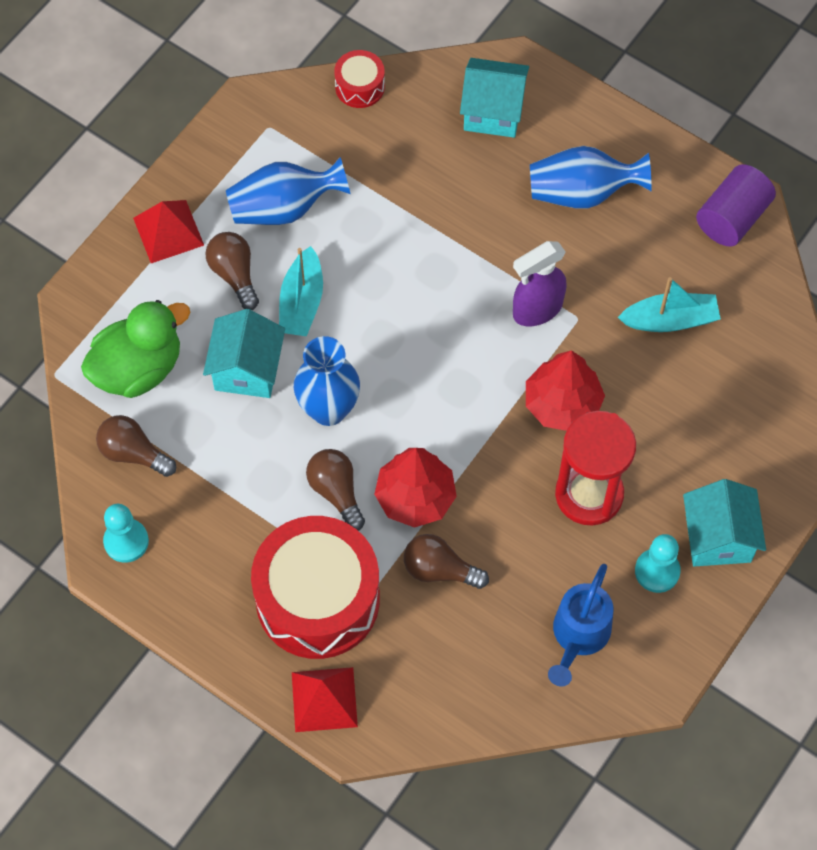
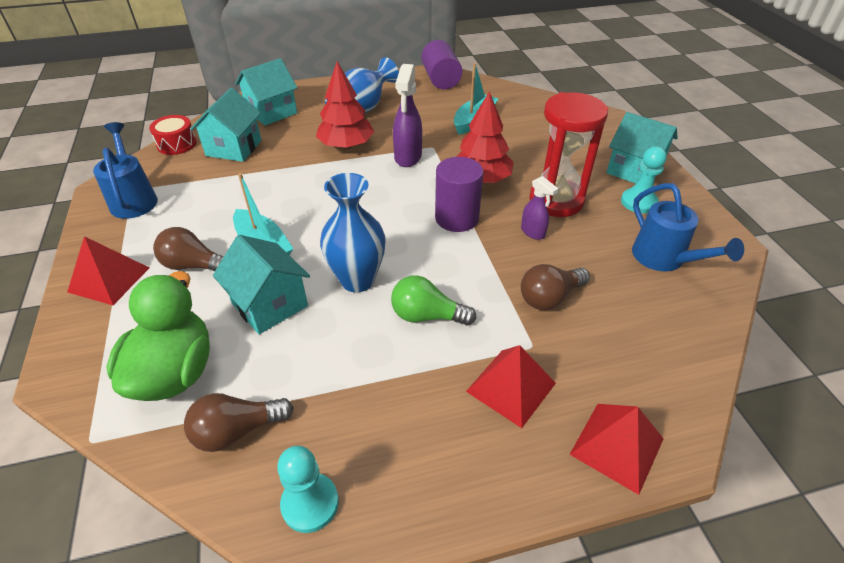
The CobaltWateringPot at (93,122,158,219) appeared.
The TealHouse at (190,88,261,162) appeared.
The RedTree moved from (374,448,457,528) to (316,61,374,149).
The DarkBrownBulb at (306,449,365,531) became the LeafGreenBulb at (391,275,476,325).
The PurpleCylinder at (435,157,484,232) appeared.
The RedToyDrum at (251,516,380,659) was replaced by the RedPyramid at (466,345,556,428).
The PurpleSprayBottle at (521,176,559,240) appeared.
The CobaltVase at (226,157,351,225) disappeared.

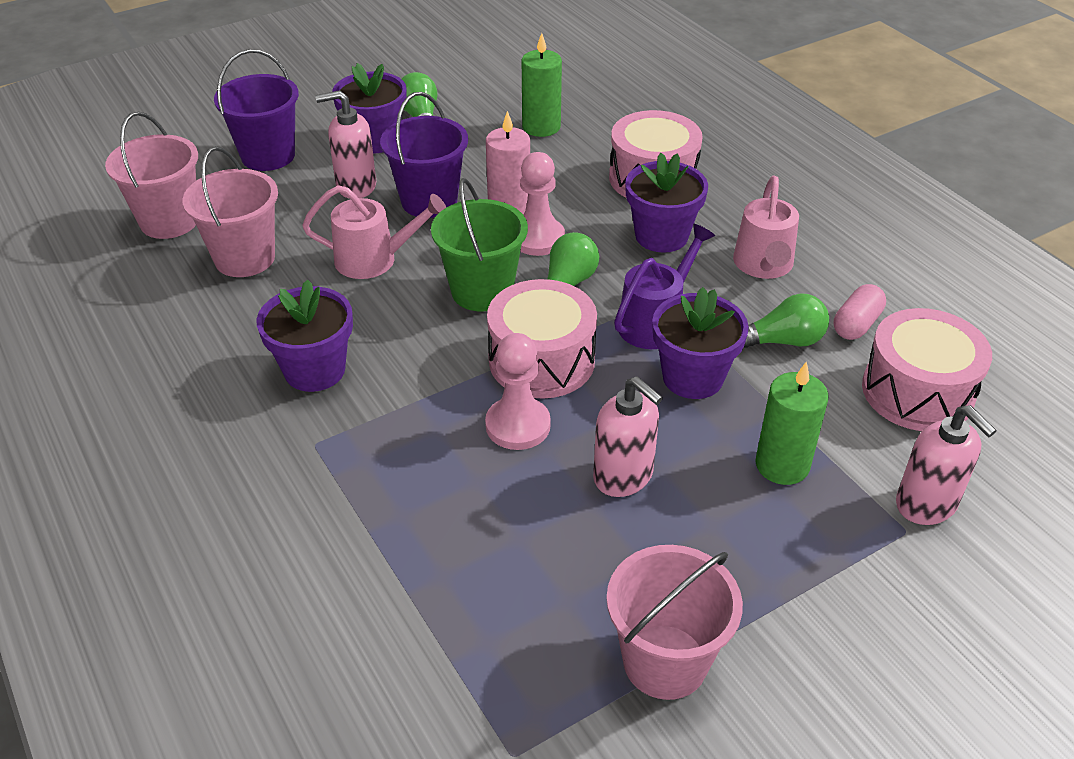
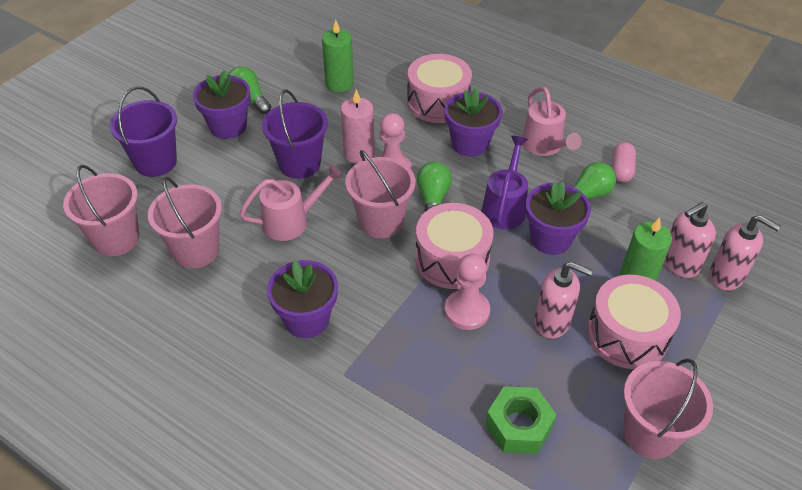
The LeafGreenSandBucket at (431,178,528,311) became the RosySandBucket at (345,150,416,238).
The LeafGreenNut at (485,386,557,454) appeared.
The RosyToyDrum moved from (862,308,992,431) to (587,275,681,369).
The RosySoapPump moved from (315,90,376,198) to (664,202,716,278).

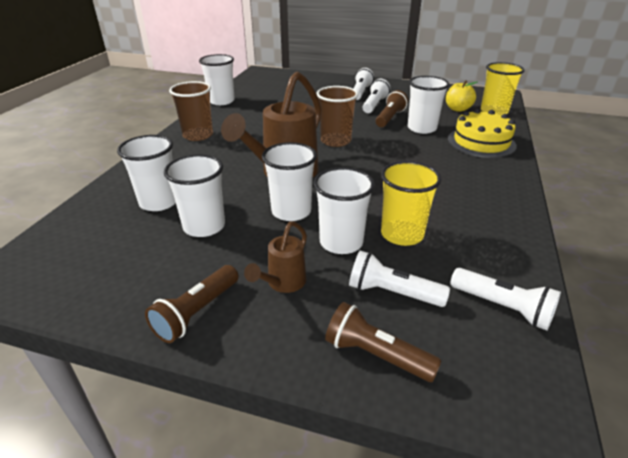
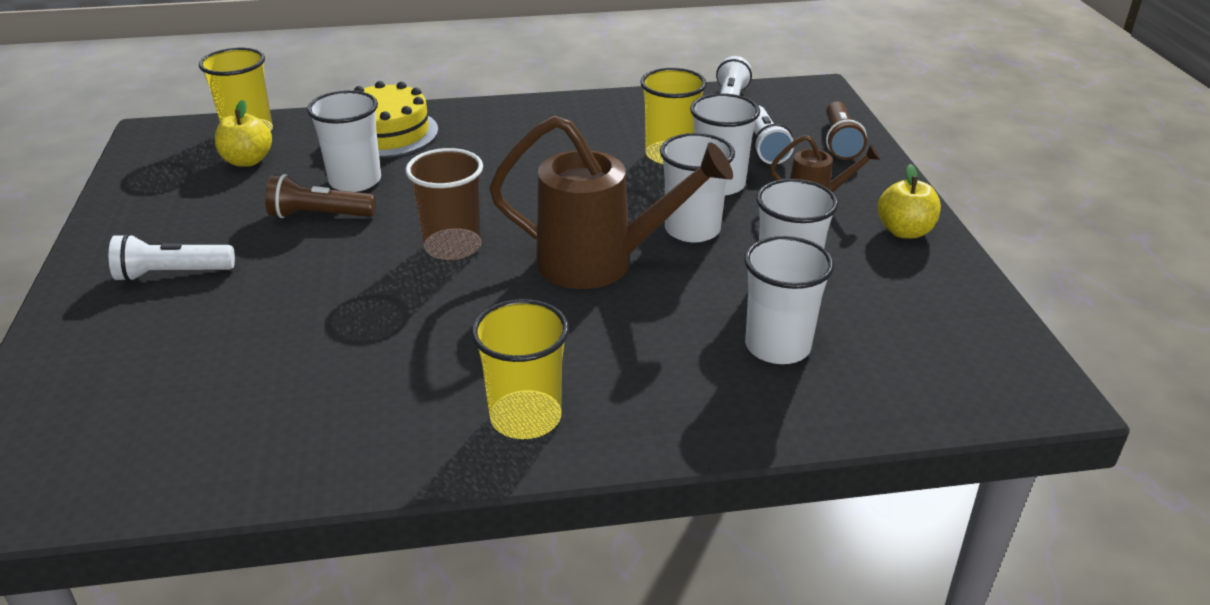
The DarkBrownTumbler at (169,81,213,141) became the BrightYellowTumbler at (471,299,569,439).
The DarkBrownPocketTorch at (145,265,239,343) was replaced by the BrightYellowToyApple at (878,164,941,238).
The WhiteTumbler at (199,54,235,105) disappeared.
The WhitePocketTorch at (362,79,391,113) disappeared.

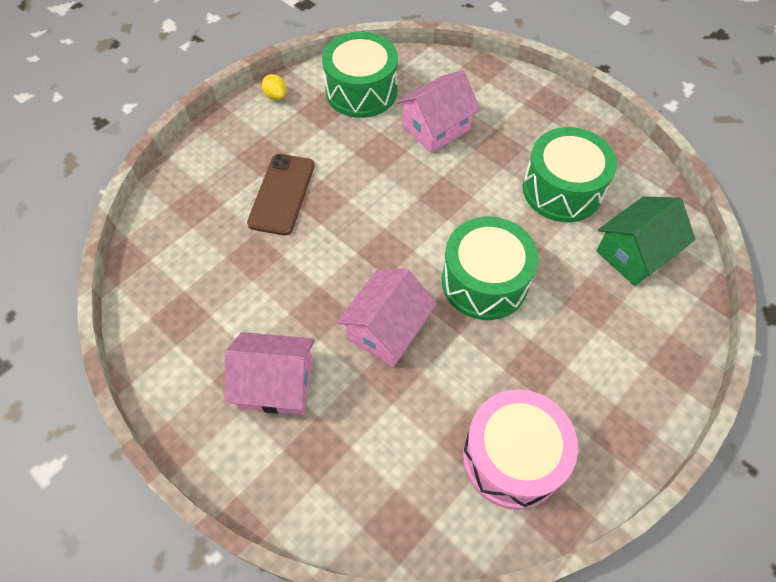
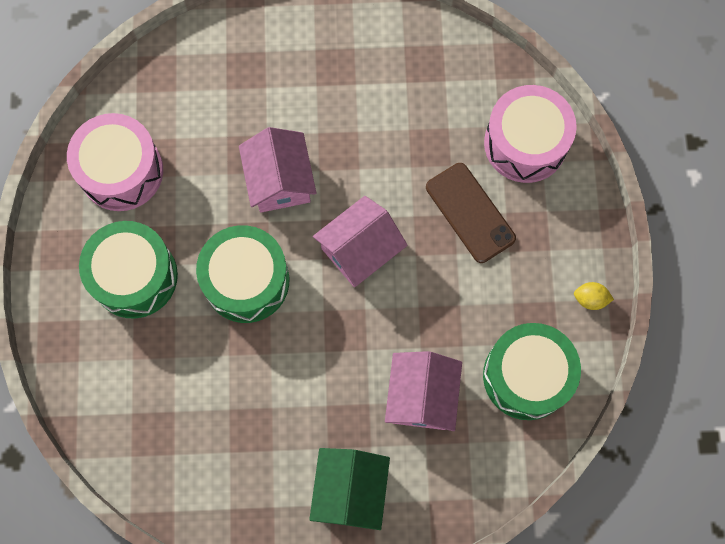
The LeafGreenToyDrum moved from (523,127,617,222) to (79,221,178,319).
The LeafGreenHouse moved from (596,196,695,286) to (309,448,390,530).
The RosyHouse moved from (225,332,315,415) to (313,196,408,287).
The RosyToyDrum at (484,85,577,183) appeared.

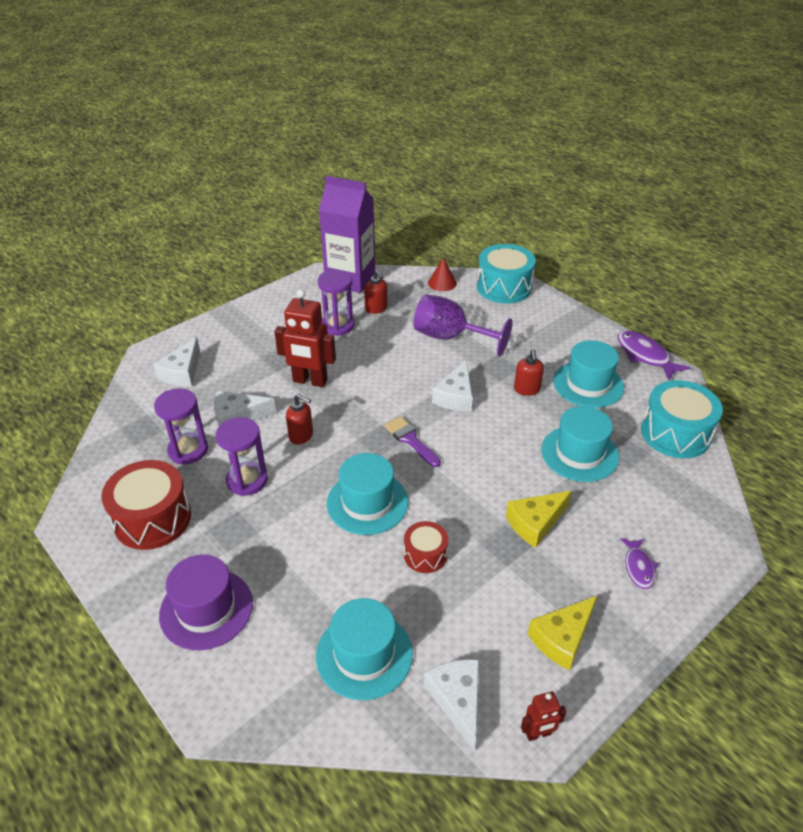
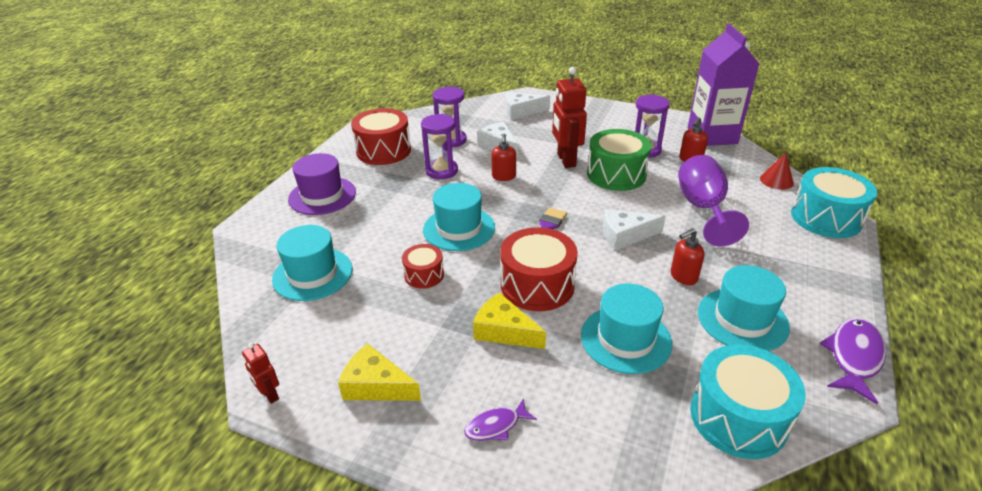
The RedToyDrum at (500,227,578,311) appeared.
The LeafGreenToyDrum at (587,129,651,191) appeared.
The WhiteCheeseWedge at (424,659,479,751) disappeared.

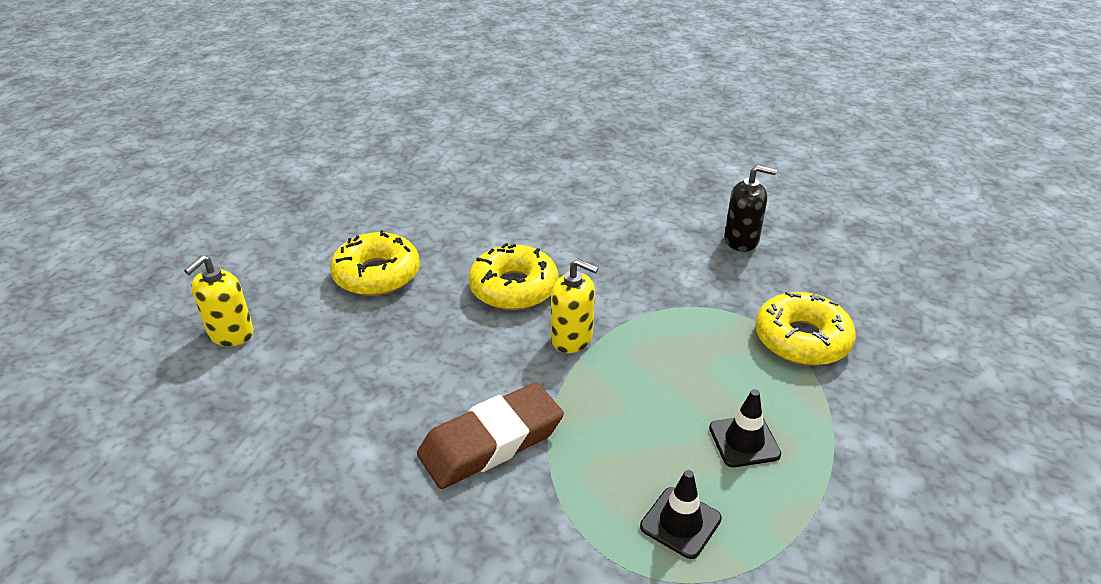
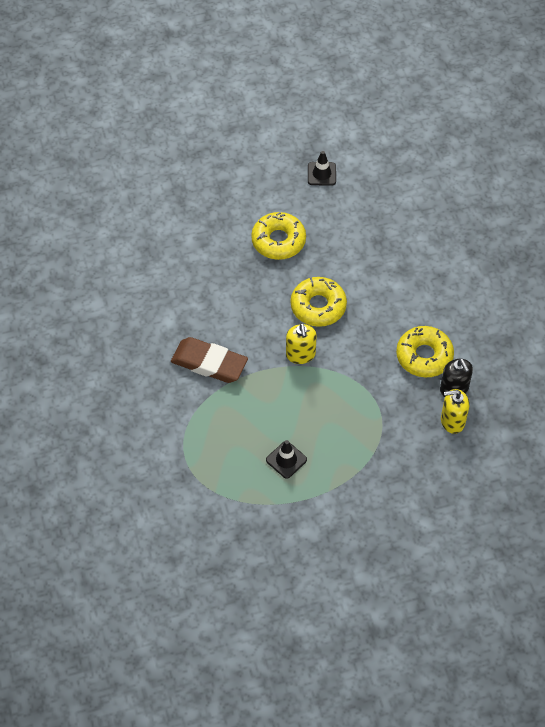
The EbonySafetyCone moved from (640,470,722,559) to (308,151,336,186).
The BrightYellowDoughnut moved from (755,291,856,366) to (396,326,454,377).
The BrightYellowSoapPump moved from (184,255,254,346) to (441,389,469,434).

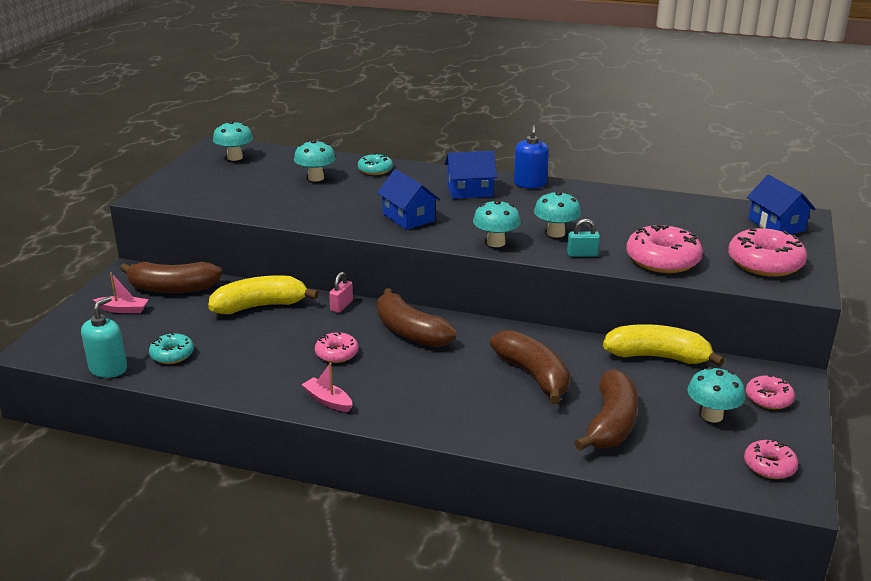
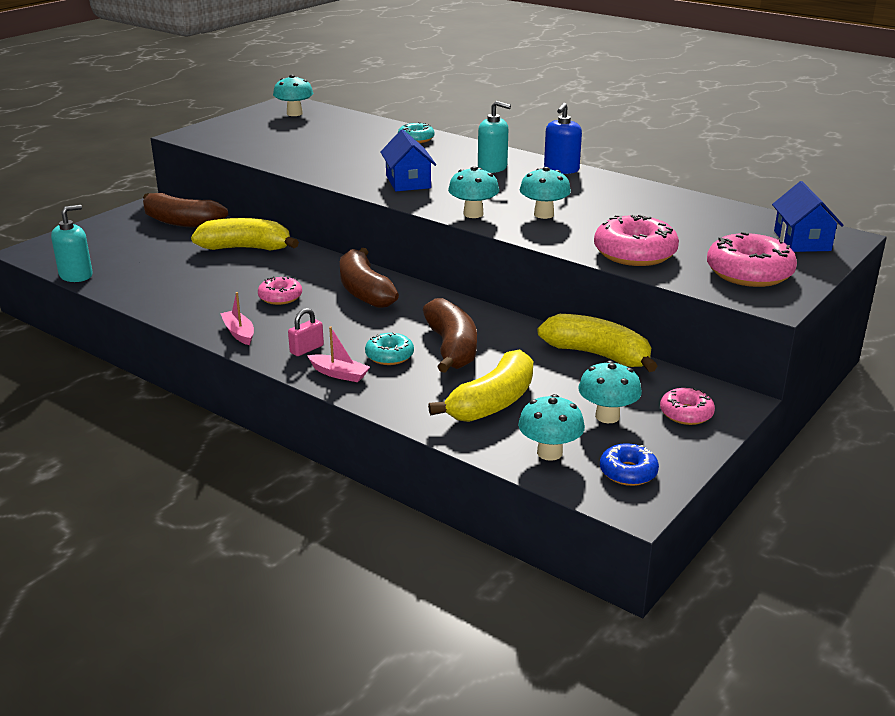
The RosySmallLock moved from (329,272,353,313) to (288,308,324,356).
The RosyToyBoat moved from (93,273,149,313) to (307,327,370,382).
The TealDoughnut moved from (149,333,194,364) to (365,332,414,365).
The DarkBrownBanana at (575,369,638,451) became the BrightYellowBanana at (428,349,533,422).
The CobaltHouse at (445,151,497,199) was replaced by the TealSoapPump at (478,101,511,173).
The TealFungus moved from (294,139,336,182) to (518,394,585,461).
The RosyDoughnut at (744,440,798,479) became the CobaltDoughnut at (600,443,659,486).
The TealSmallLock at (567,219,600,257) disappeared.

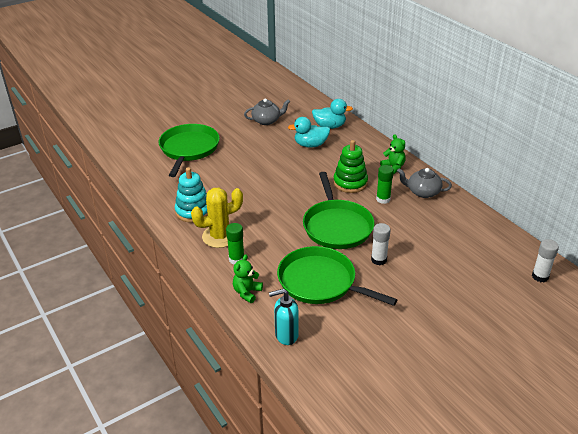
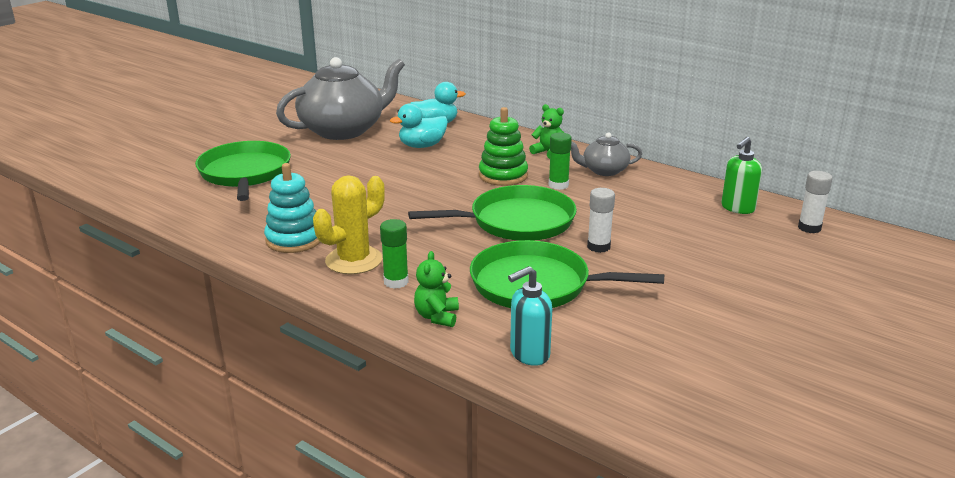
The AshGreyTeapot at (244,98,290,125) changed to 2.04 times the size.
The LeafGreenFryingPan at (303,172,374,249) turned 75 degrees counterclockwise.
The LeafGreenSoapPump at (721,137,762,214) appeared.

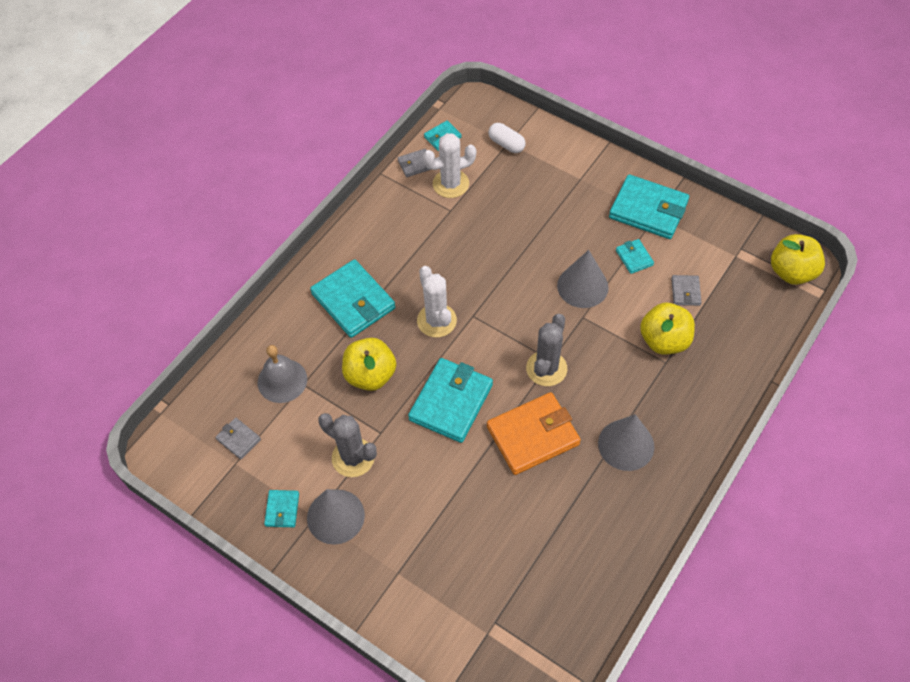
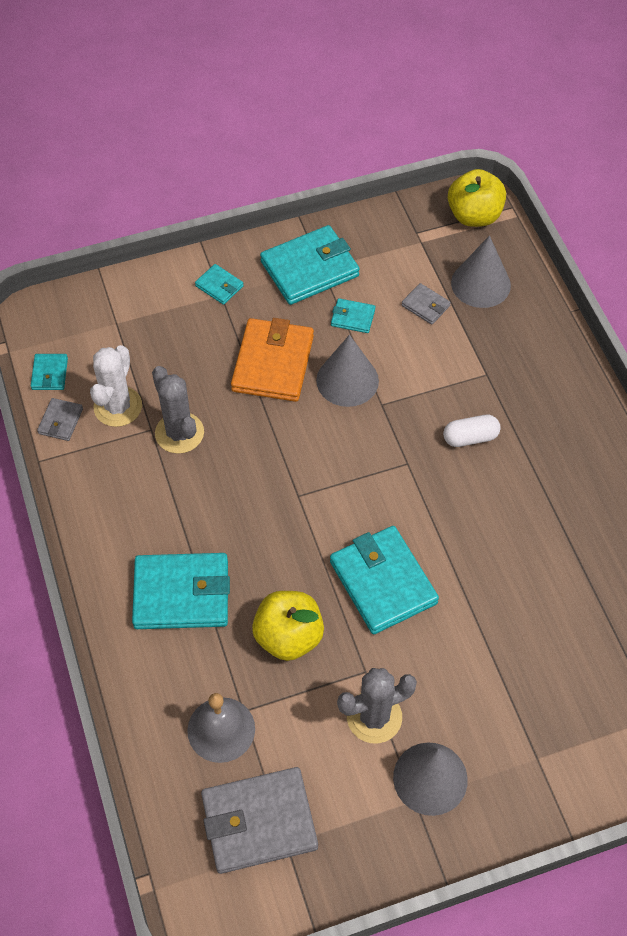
The AshGreyCactus moved from (526,314,567,386) to (152,366,204,454).
The TealBillfold moved from (264,490,299,527) to (195,264,244,305).
The AshGreyBillfold at (216,418,261,459) changed to 2.09 times the size.
The OrangeColouredBillfold moved from (487,392,581,475) to (231,318,314,402).
The WhiteCapsule moved from (488,123,526,153) to (443,415,501,447).
The AshGreyConeShape moved from (598,414,654,471) to (451,236,511,308).
The WhiteCactus at (417,266,457,337) disappeared.
The BrightYellowToyApple at (640,303,695,355) disappeared.

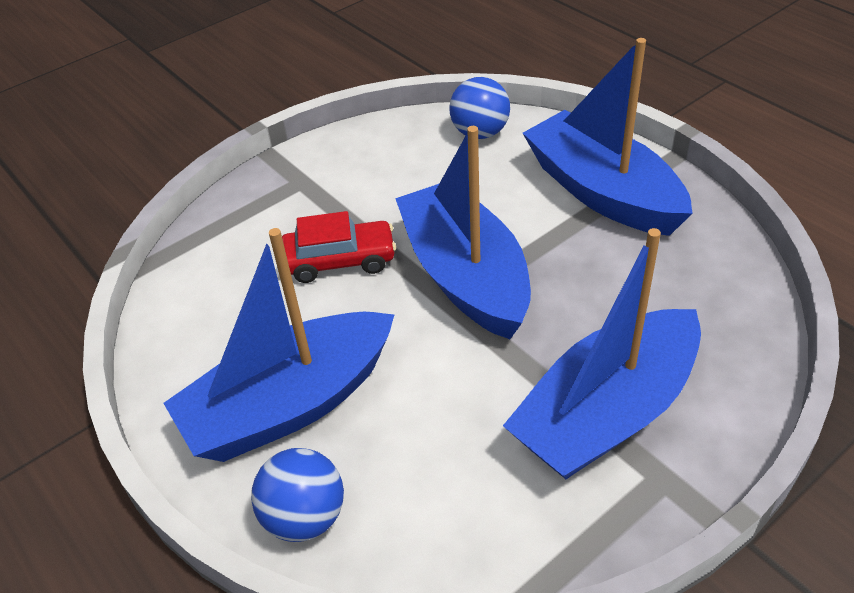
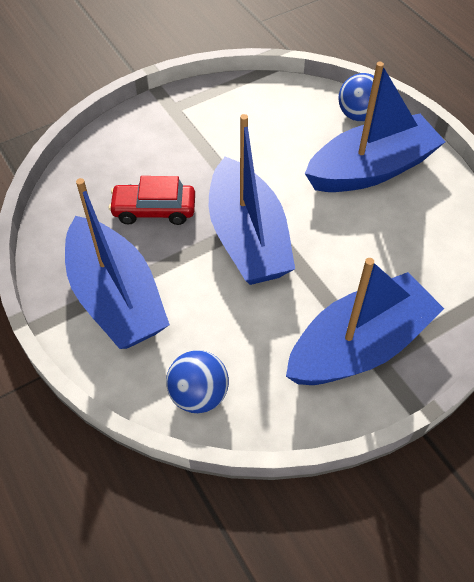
The RedToyCar moved from (282,211,396,283) to (109,176,195,225).
The CobaltToyBoat moved from (503,228,701,479) to (286,258,444,385).

